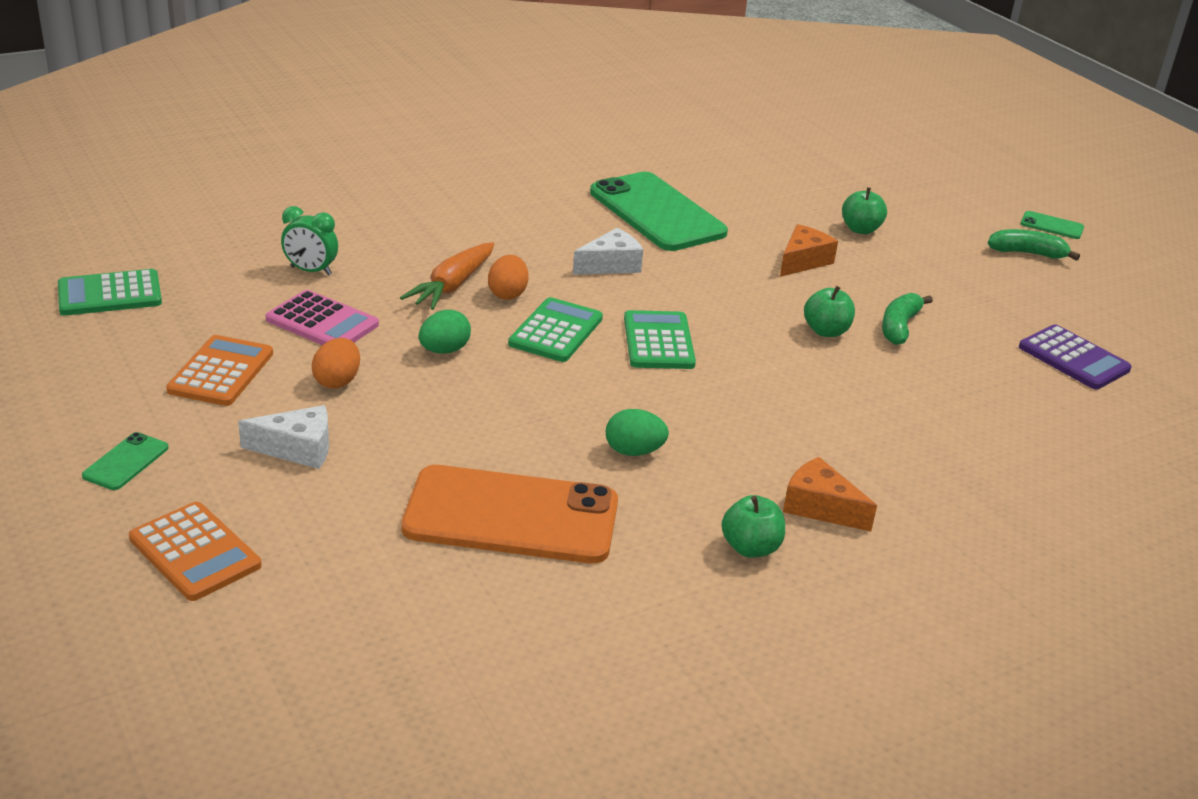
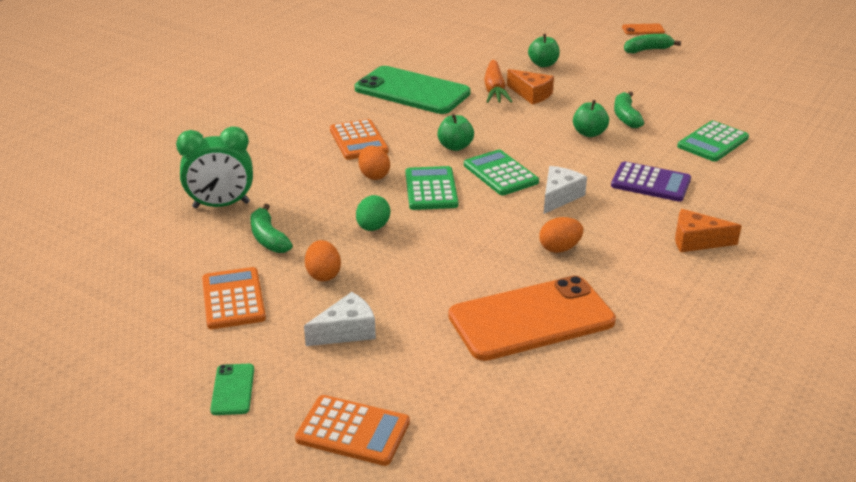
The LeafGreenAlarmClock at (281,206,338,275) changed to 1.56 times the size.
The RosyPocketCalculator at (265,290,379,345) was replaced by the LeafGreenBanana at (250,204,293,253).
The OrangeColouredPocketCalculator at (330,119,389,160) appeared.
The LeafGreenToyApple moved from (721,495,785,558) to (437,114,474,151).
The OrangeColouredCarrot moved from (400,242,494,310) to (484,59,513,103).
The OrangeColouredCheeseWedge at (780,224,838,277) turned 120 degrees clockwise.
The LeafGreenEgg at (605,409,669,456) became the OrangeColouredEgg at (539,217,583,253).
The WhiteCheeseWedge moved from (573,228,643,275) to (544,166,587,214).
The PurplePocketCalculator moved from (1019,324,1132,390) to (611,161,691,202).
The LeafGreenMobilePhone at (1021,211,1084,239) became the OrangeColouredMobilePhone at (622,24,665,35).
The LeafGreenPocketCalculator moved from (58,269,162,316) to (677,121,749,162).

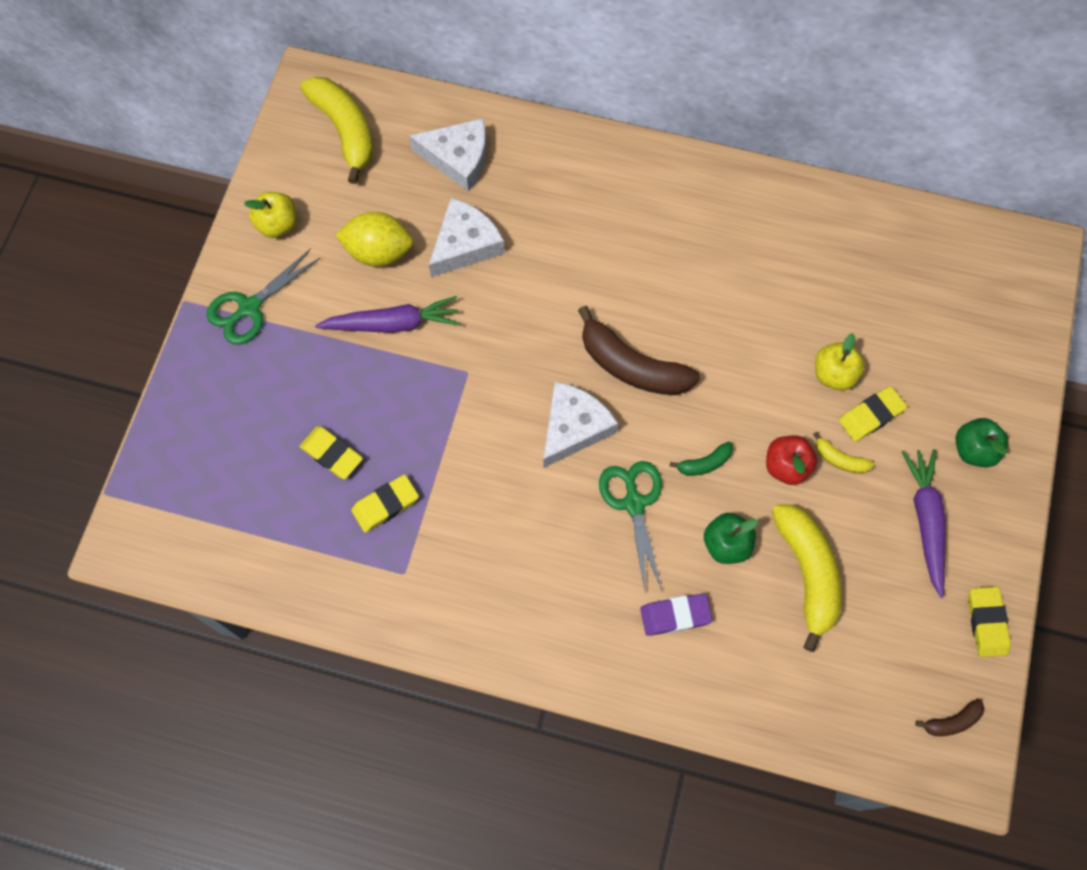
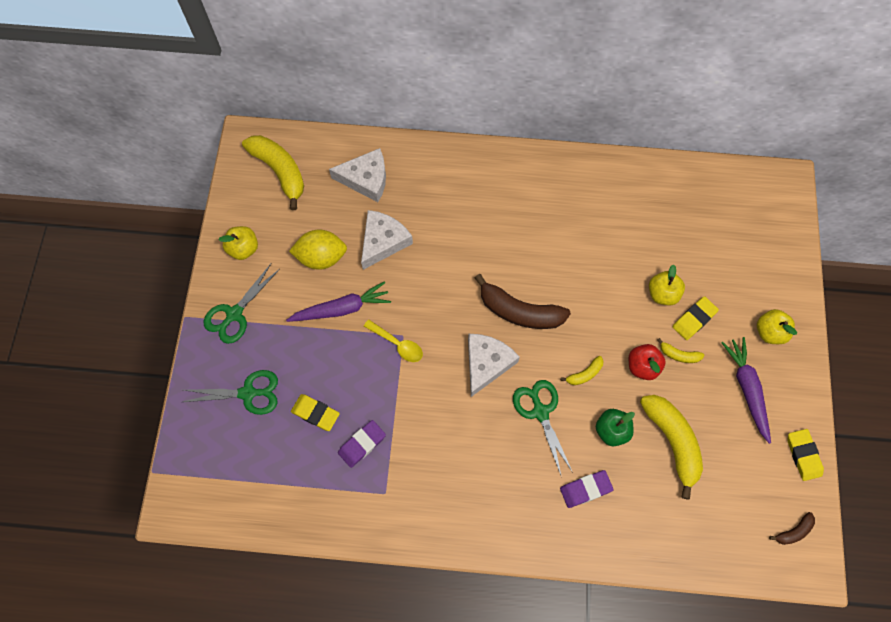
The LeafGreenScissors at (183,370,278,415) appeared.
The BrightYellowGumEraser at (351,474,419,533) became the PurpleGumEraser at (338,420,386,468).
The BrightYellowTablespoon at (364,320,423,362) appeared.
The LeafGreenBanana at (669,442,733,476) became the BrightYellowBanana at (561,356,603,385).
The LeafGreenToyApple at (956,418,1008,467) became the BrightYellowToyApple at (757,309,797,344).

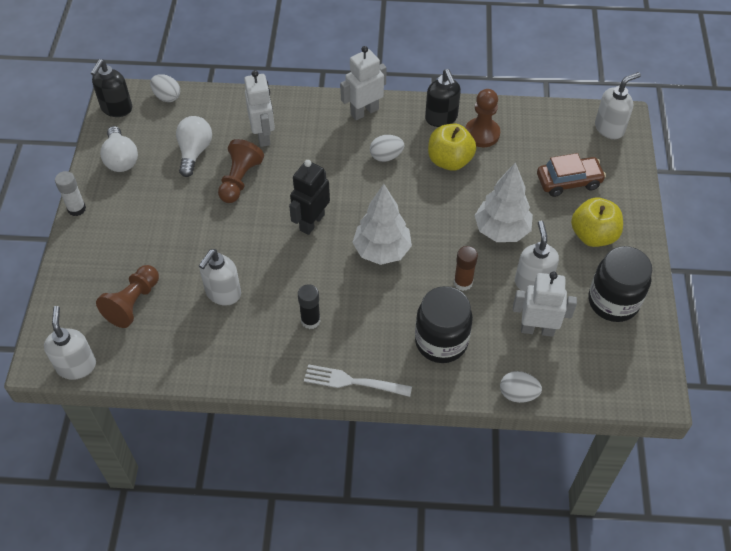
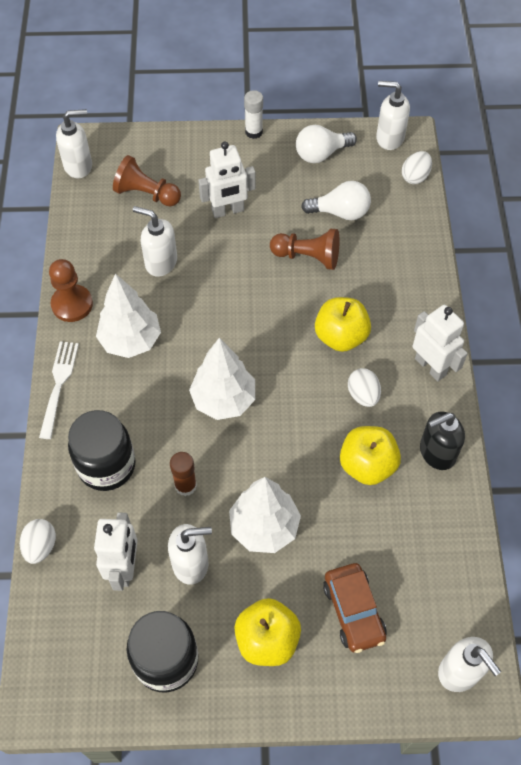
The DarkBrownPawn moved from (465,89,500,147) to (49,259,93,322).
The EbonyStickOfGlue at (298,284,321,329) was replaced by the WhiteTree at (96,274,161,358).
The WhiteRobotFigure moved from (244,70,275,147) to (198,142,255,218).
The BrightYellowToyApple at (315,297,371,352) appeared.
The EbonySoapPump at (91,59,132,117) became the WhiteSoapPump at (376,81,410,150).
The EbonyRobotFigure at (289,160,330,235) disappeared.

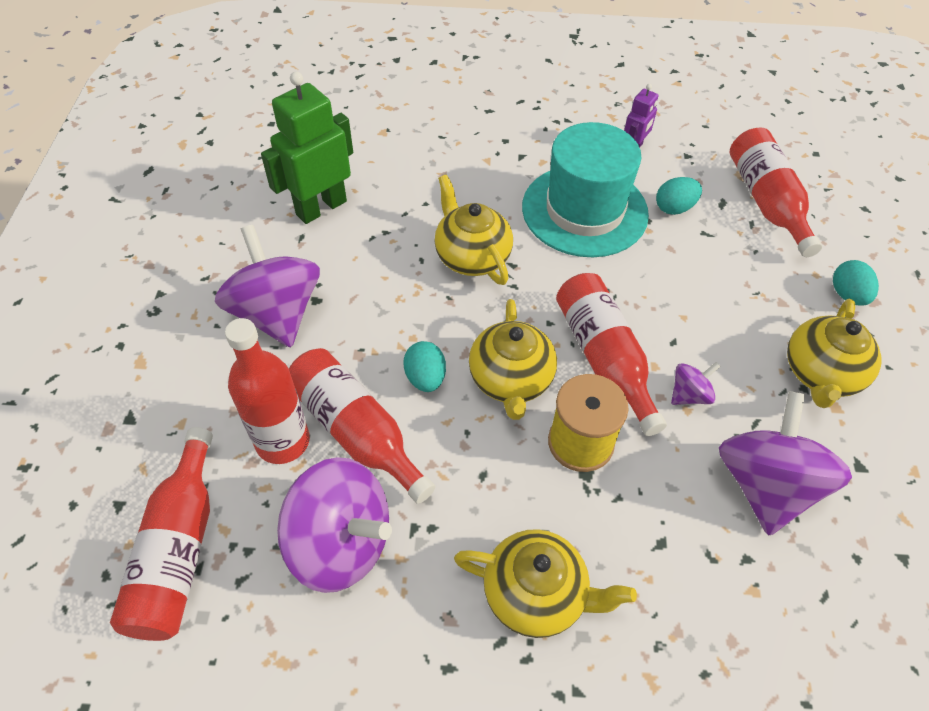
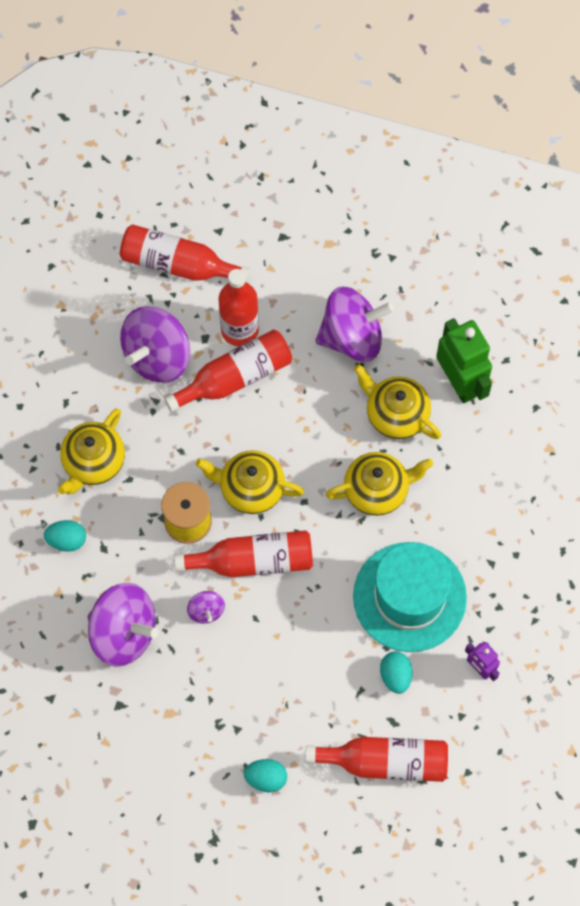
The TealEgg moved from (403,341,446,392) to (44,520,86,552).
The BrightYellowTeapot moved from (787,299,882,408) to (354,364,441,439).

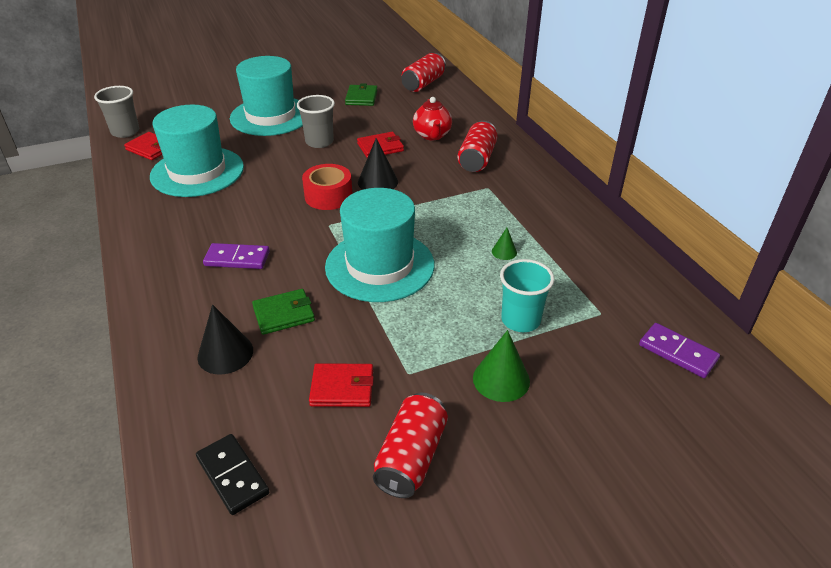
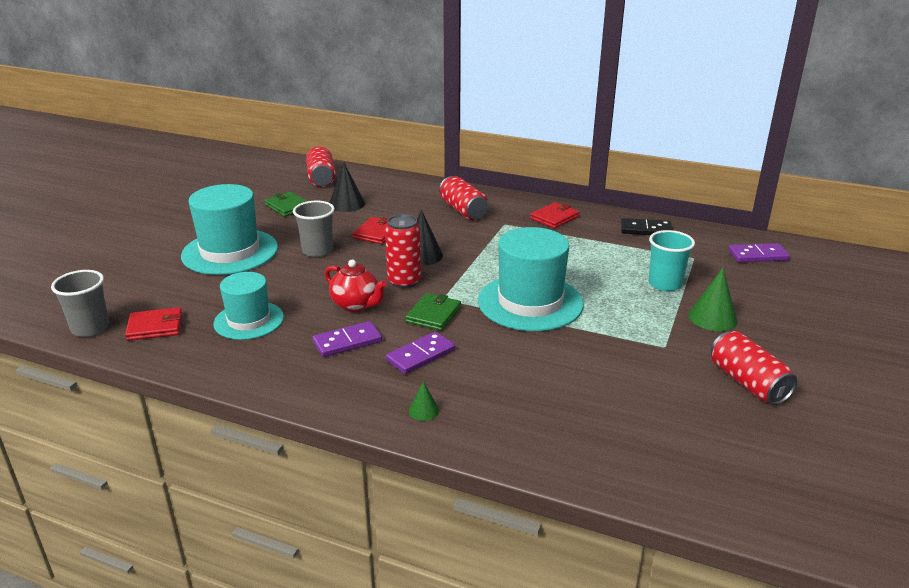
The TealTallHat at (150,105,244,197) changed to 0.63 times the size.
The PurpleDomino at (312,321,382,357) appeared.
The RedTeapot moved from (413,97,452,140) to (325,259,387,312).
The EbonyConeShape moved from (197,304,253,375) to (329,163,365,212).
The RedTape at (302,164,352,210) was replaced by the RedCan at (385,214,421,289).
The LeafGreenBillfold moved from (252,289,315,335) to (405,293,461,331).
The LeafGreenConeShape moved from (492,228,517,260) to (409,381,439,421).
The RedBillfold moved from (309,363,374,407) to (530,202,579,229).
The EbonyDomino moved from (196,434,269,515) to (621,218,673,235).

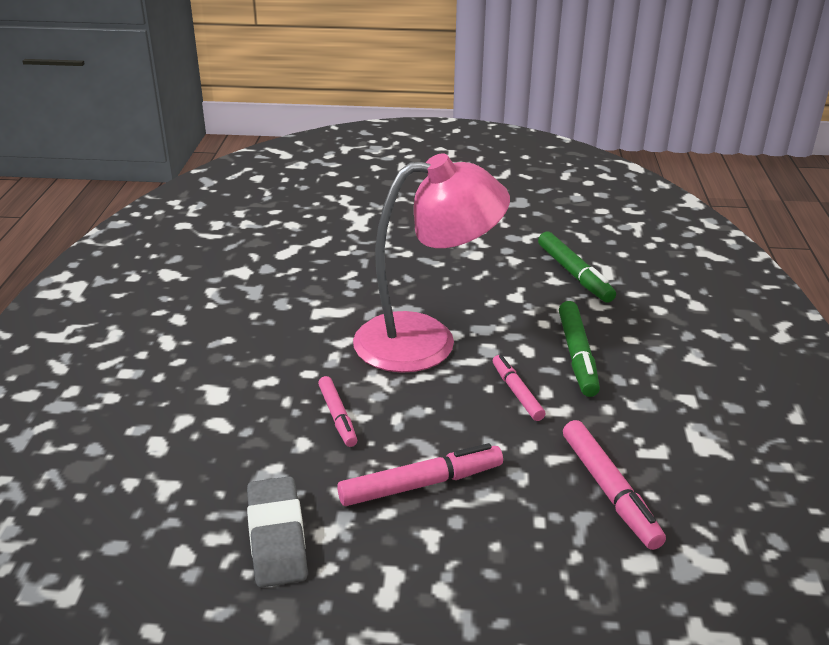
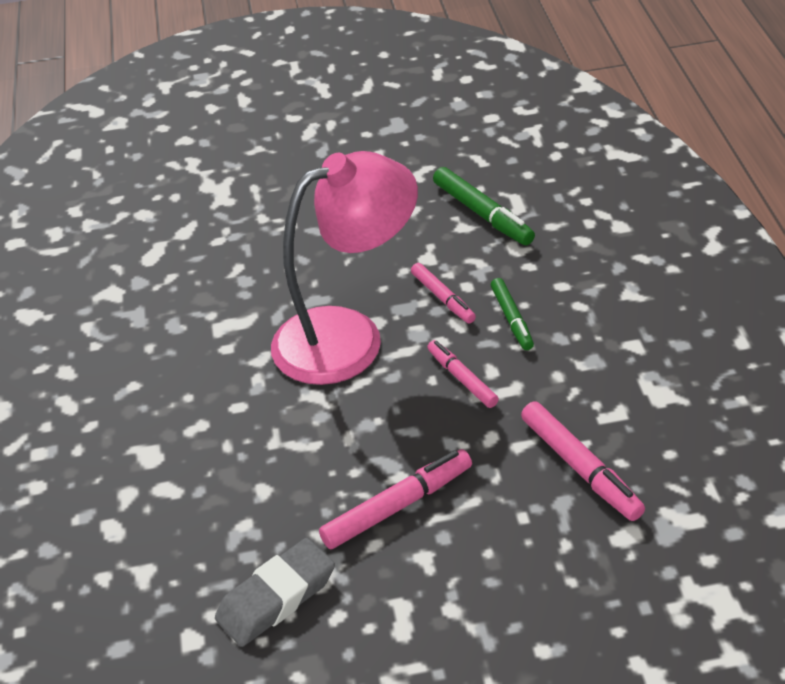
The AshGreyGumEraser at (247,476,308,588) turned 75 degrees clockwise.
The RosyMarkerPen moved from (318,376,357,447) to (411,263,476,324).
The LeafGreenMarkerPen at (559,301,600,397) changed to 0.65 times the size.

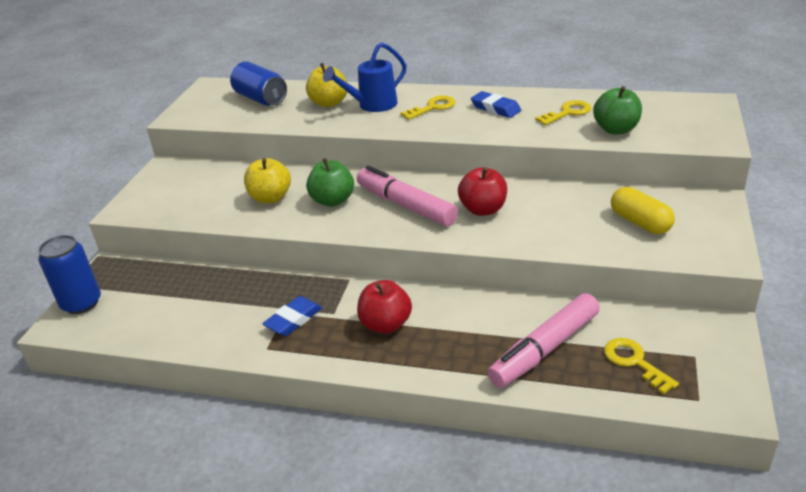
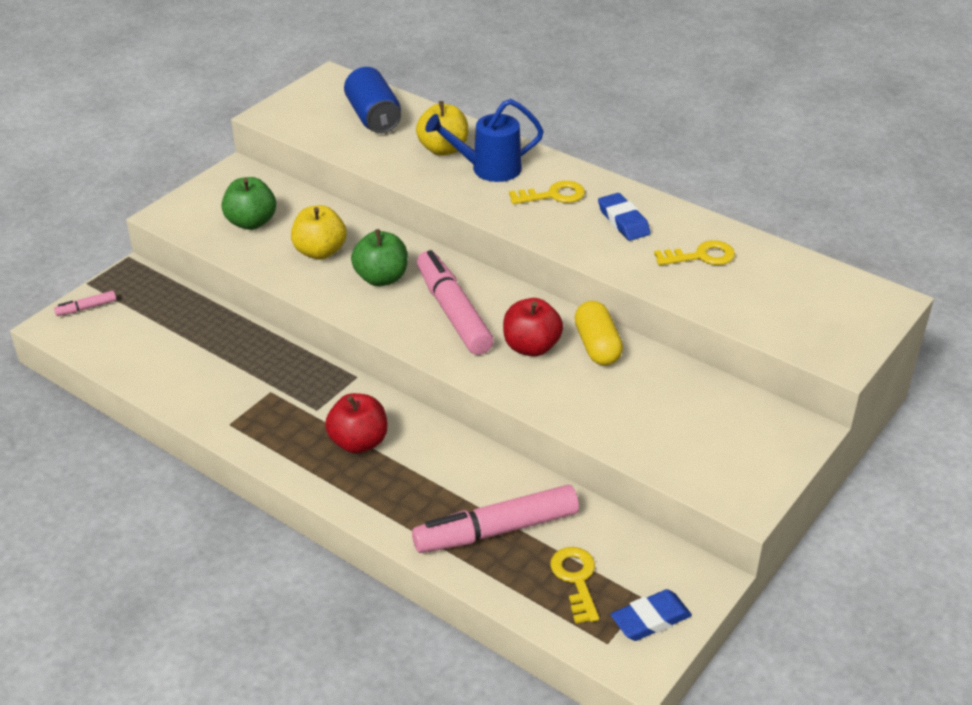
The CobaltCan at (38,235,101,314) was replaced by the RosyMarkerPen at (54,291,116,316).
The LeafGreenToyApple moved from (593,86,642,134) to (222,177,276,230).
The BrightYellowCapsule moved from (611,187,675,234) to (574,301,623,365).
The CobaltGumEraser moved from (262,296,322,336) to (610,589,692,641).

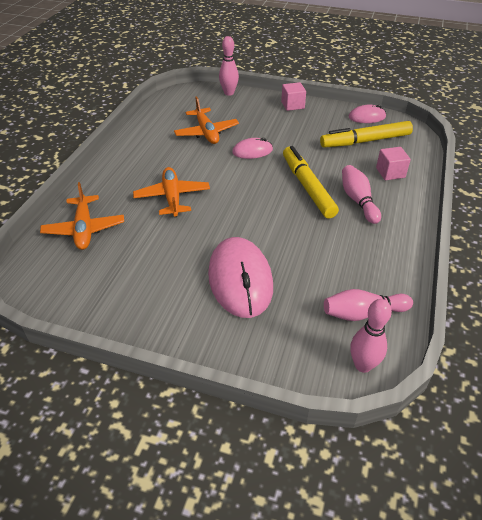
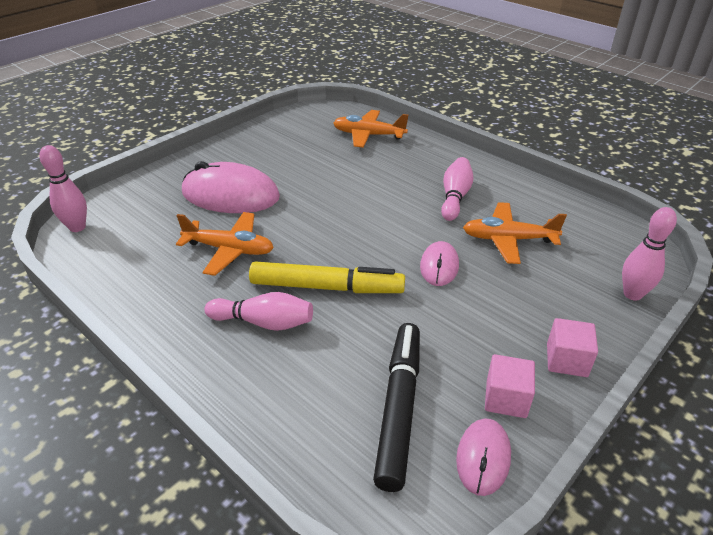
The OrangeColouredToyPlane moved from (133,167,210,217) to (176,212,274,276).
The BrightYellowMarkerPen at (320,121,413,148) became the EbonyMarkerPen at (373,323,420,492).
The RosyBowlingPin moved from (324,289,413,321) to (441,157,473,221).
The RosySolidCube moved from (376,147,411,180) to (485,354,535,418).

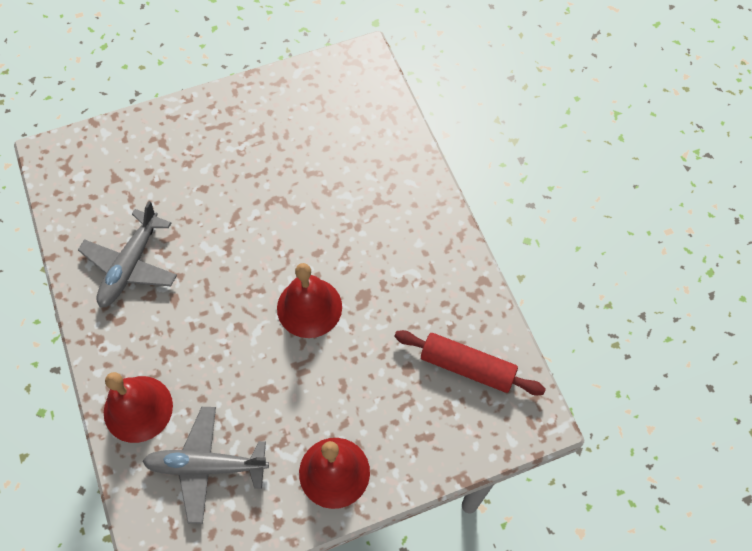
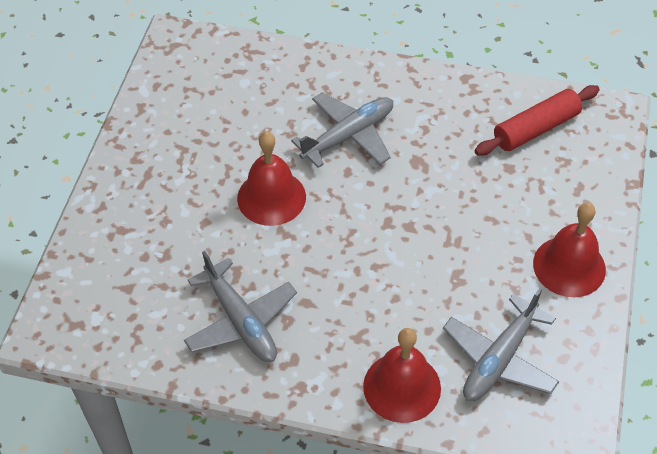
The RedHandBell moved from (277,263,342,338) to (237,132,306,226).
The AshGreyToyPlane at (291,92,393,168) appeared.

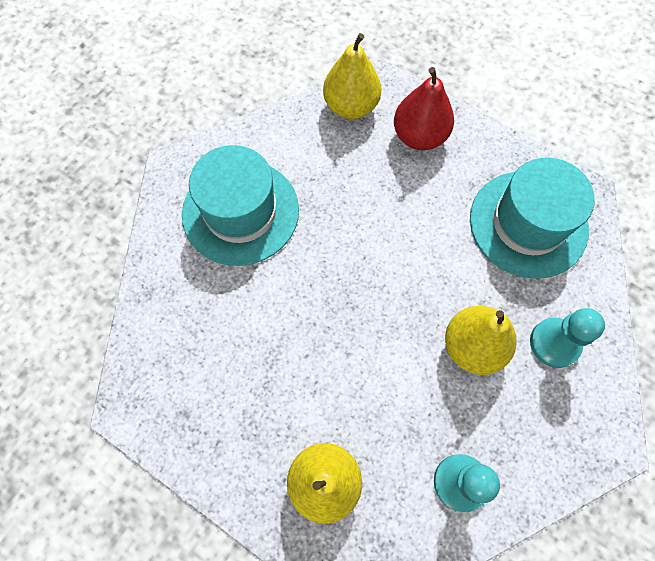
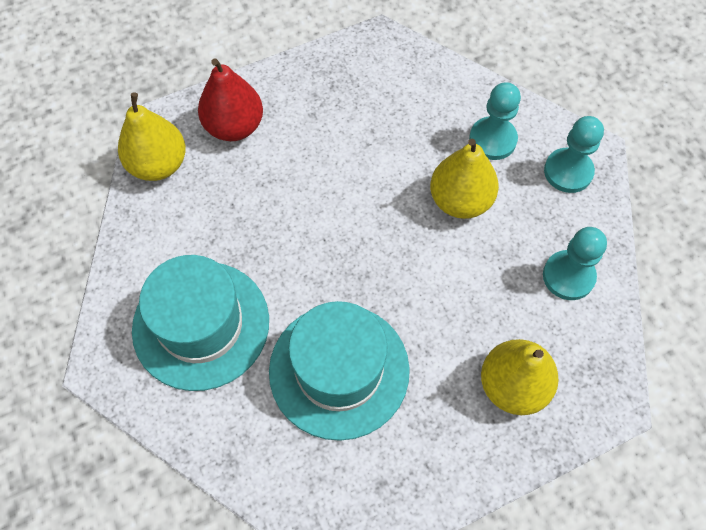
The TealTallHat moved from (470,157,595,279) to (269,301,410,441).
The TealPawn at (544,116,604,193) appeared.

